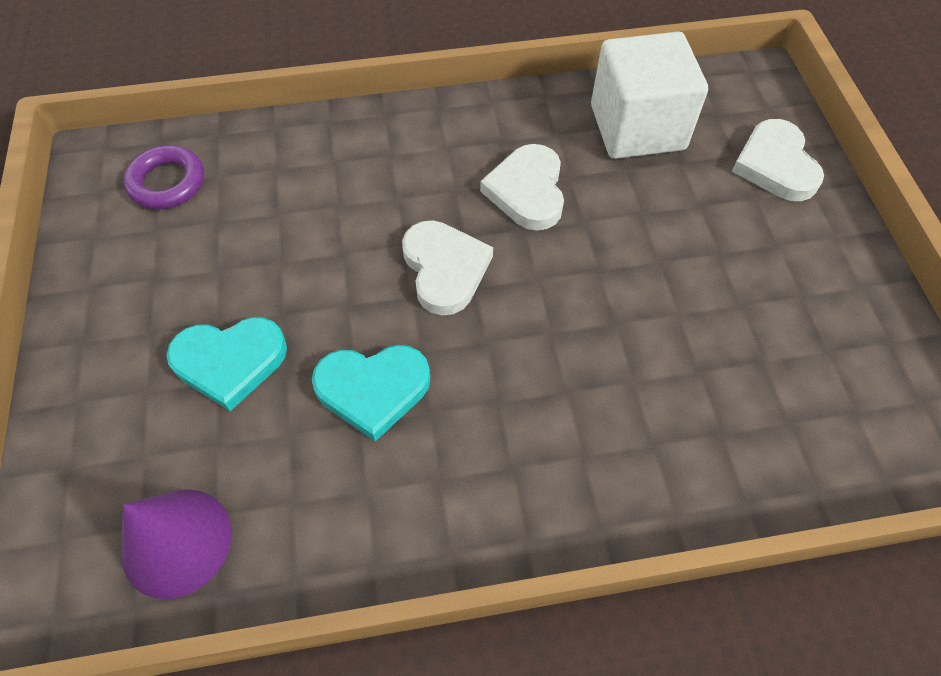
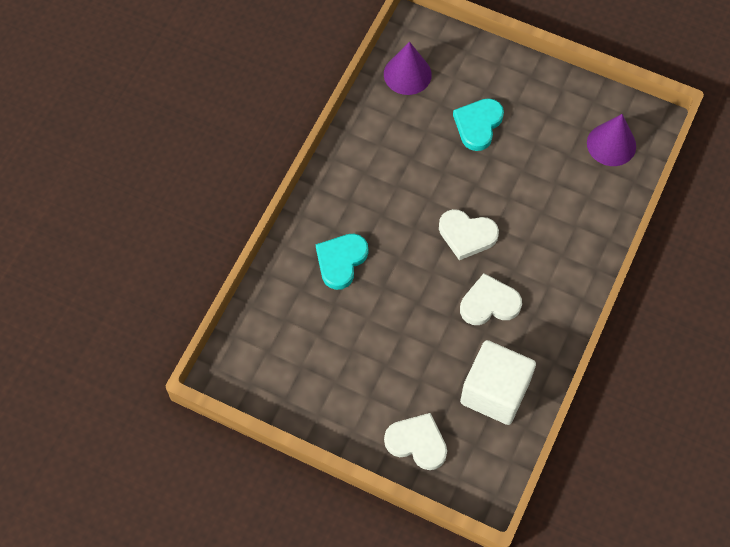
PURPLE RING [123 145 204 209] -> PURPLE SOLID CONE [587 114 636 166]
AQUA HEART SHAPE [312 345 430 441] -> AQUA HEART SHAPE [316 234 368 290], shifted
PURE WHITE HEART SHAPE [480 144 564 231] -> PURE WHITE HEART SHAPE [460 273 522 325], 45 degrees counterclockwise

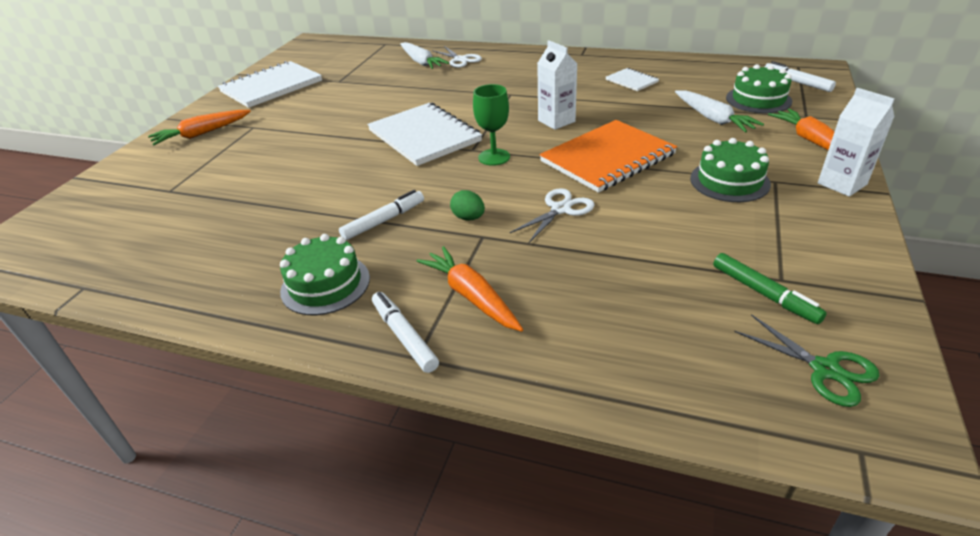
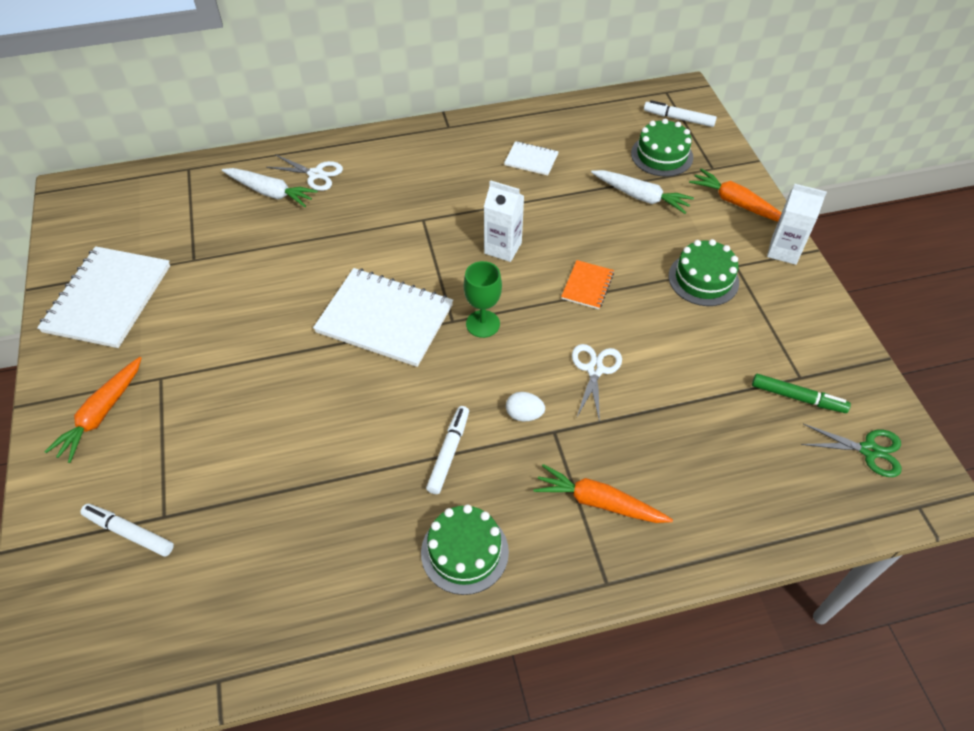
PURE WHITE MARKER [372 292 439 373] -> PURE WHITE MARKER [80 504 174 557], shifted
GREEN TOY EGG [450 190 485 221] -> PURE WHITE TOY EGG [506 392 545 421]
BRIGHT ORANGE NOTEBOOK [540 120 677 193] -> BRIGHT ORANGE NOTEBOOK [561 260 614 309], x0.48

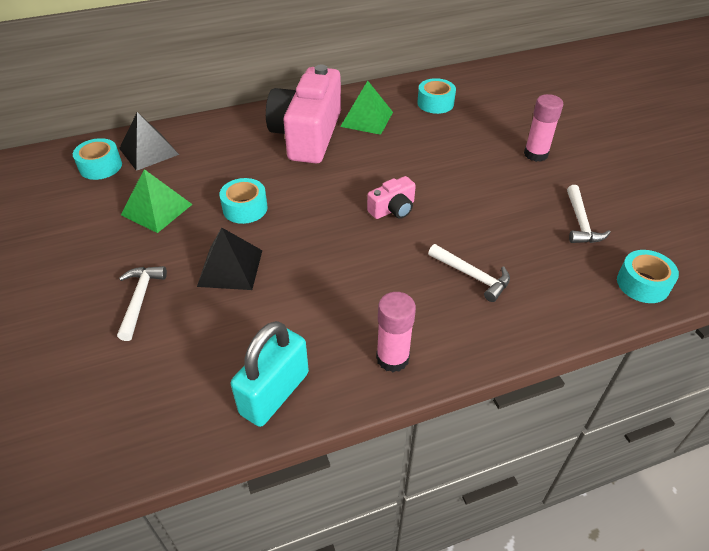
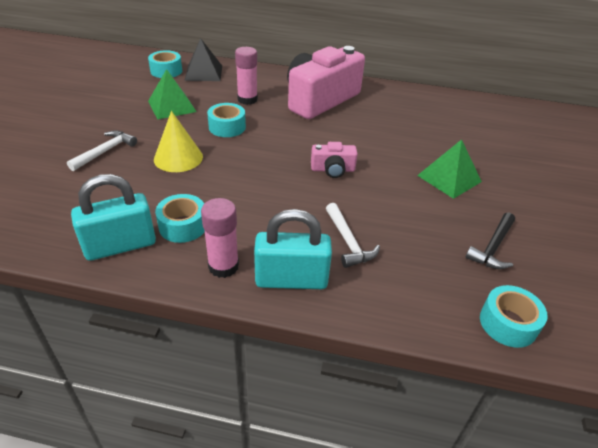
EBONY PYRAMID SHAPE [197 227 262 290] -> YELLOW SOLID CONE [154 111 203 172]
GREEN PYRAMID SHAPE [340 81 393 135] -> GREEN PYRAMID SHAPE [417 139 482 199], shifted
AQUA STICKY TAPE [417 78 456 114] -> AQUA STICKY TAPE [155 194 205 243], shifted
PINK GLUE [524 94 563 162] -> PINK GLUE [235 47 258 105], shifted
PURE WHITE CARPENTER'S HAMMER [567 185 611 243] -> EBONY CARPENTER'S HAMMER [465 213 515 269]
none -> AQUA LOCK [254 209 332 289]

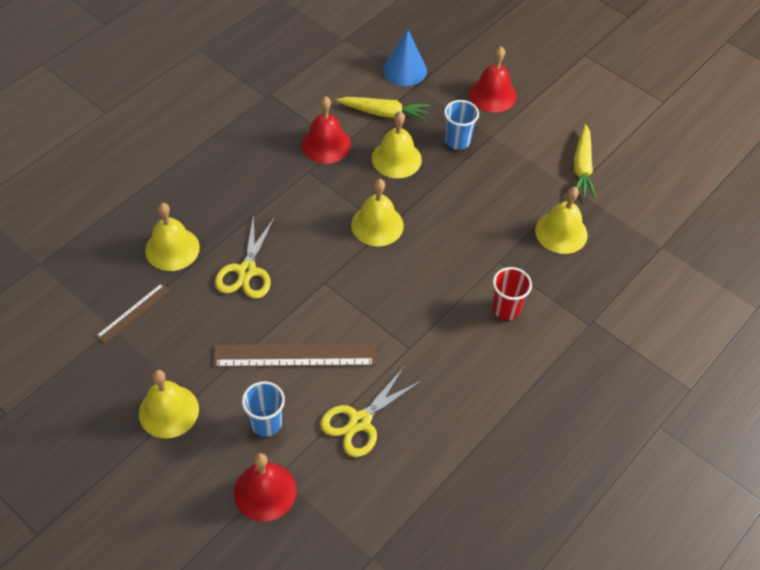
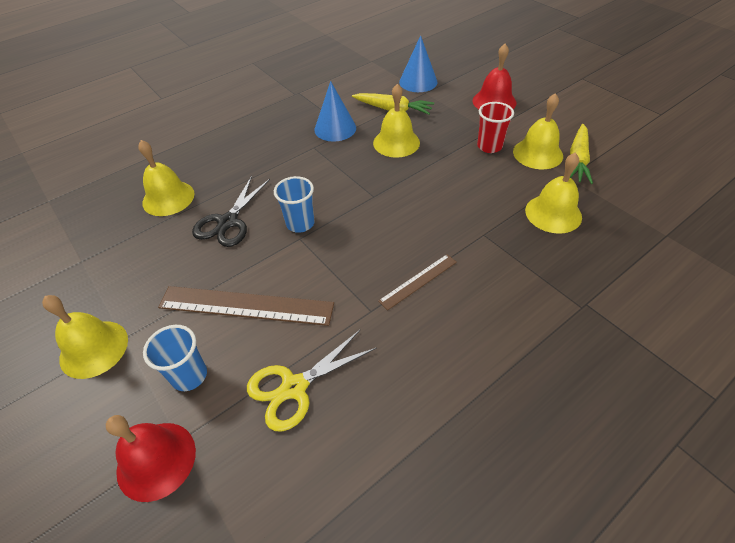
DARK BROWN MEASURING STICK [96 283 171 344] -> DARK BROWN MEASURING STICK [378 254 457 310], shifted
YELLOW PAIR OF SCISSORS [215 214 275 299] -> EBONY PAIR OF SCISSORS [192 176 270 247]
RED HAND BELL [301 96 351 163] -> COBALT SOLID CONE [315 81 356 142]
YELLOW HAND BELL [351 179 404 246] -> YELLOW HAND BELL [513 93 563 169], shifted
COBALT CUP [444 100 479 150] -> COBALT CUP [274 176 315 233], shifted
RED CUP [492 267 532 320] -> RED CUP [477 102 514 153], shifted

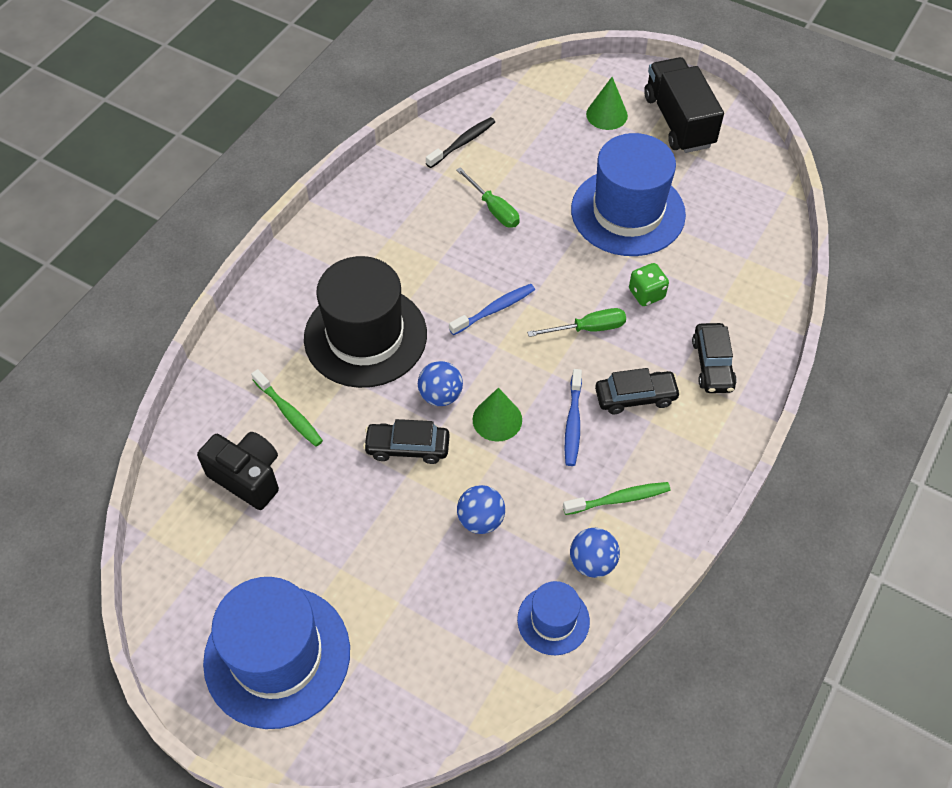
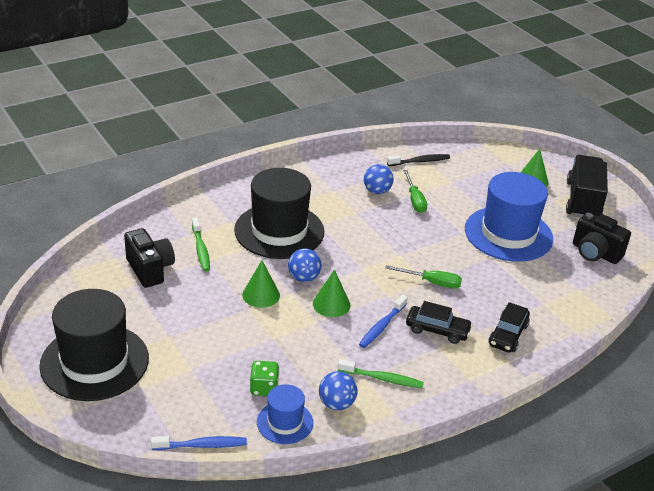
COBALT TALL HAT [203 577 350 729] -> EBONY TALL HAT [39 289 149 401]
EBONY CAR [363 419 450 464] -> GREEN SOLID CONE [242 260 280 308]
COBALT TOOTH BRUSH [449 284 535 335] -> COBALT TOOTH BRUSH [151 436 247 450], shifted
COBALT BALL [457 485 505 534] -> COBALT BALL [364 164 394 194], shifted
GREEN GAME DIE [629 263 669 306] -> GREEN GAME DIE [250 361 279 396], shifted
none -> EBONY COMPACT CAMERA [573 212 631 264]

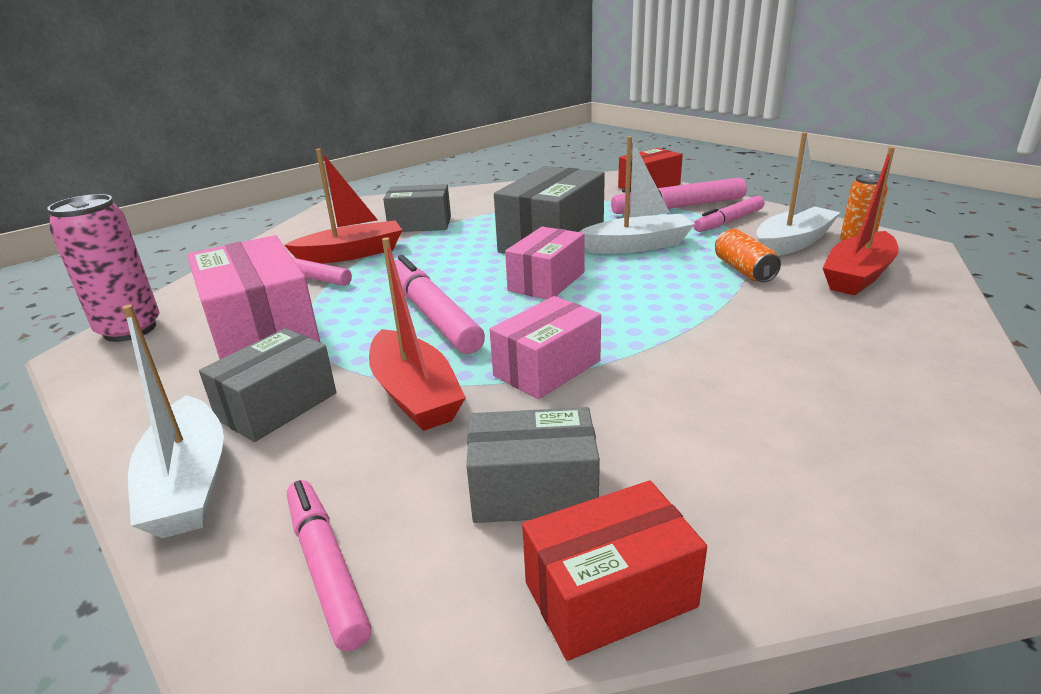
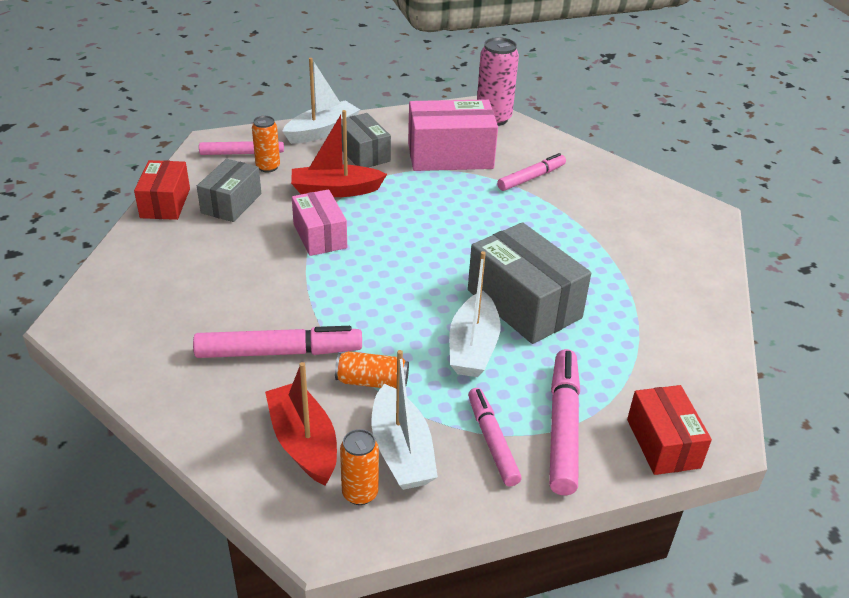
PURE WHITE SAILBOAT [122 305 224 538] -> PURE WHITE SAILBOAT [282 58 360 144], 135 degrees clockwise
RED SAILBOAT [284 149 402 264] -> none
GRAY PACKAGE [383 184 451 232] -> none
PINK MARKER [395 255 485 354] -> PINK MARKER [193 326 362 358], shifted
PINK PACKAGE [505 226 585 299] -> none
none -> BRIGHT ORANGE SODA CAN [252 116 280 172]

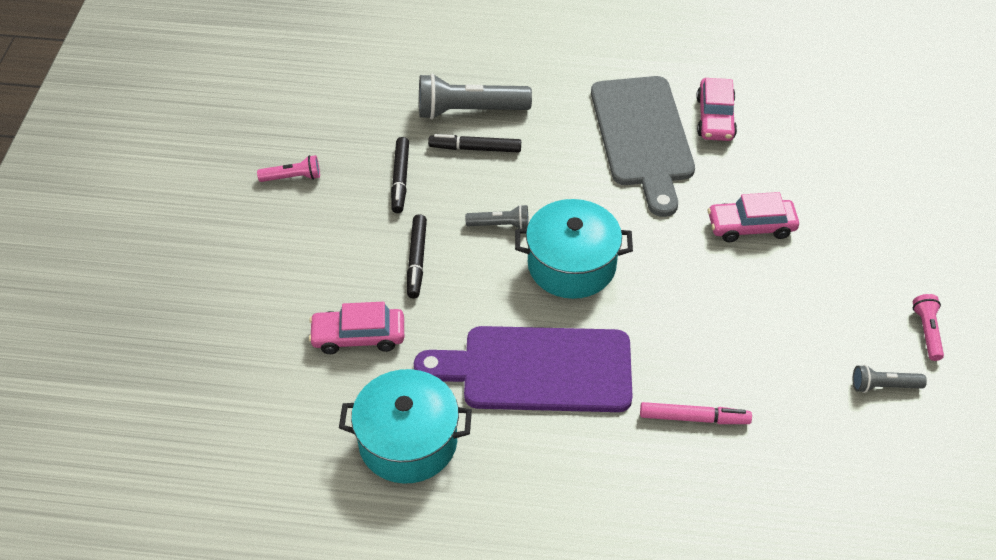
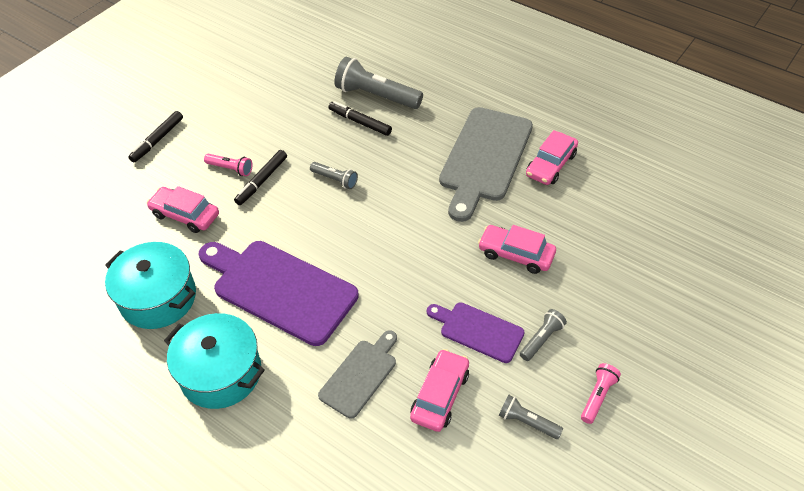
PINK TORCH [257 155 320 182] -> PINK TORCH [204 154 253 176], shifted
EBONY MARKER [391 137 409 213] -> EBONY MARKER [129 111 183 162], shifted
AQUA COOKING POT [515 199 633 299] -> AQUA COOKING POT [164 313 265 409], shifted
PINK MARKER [640 402 752 424] -> GRAY CUTTING BOARD [318 330 397 419]
none -> PINK CAR [410 349 469 432]
none -> PURPLE CUTTING BOARD [427 302 525 363]
none -> GRAY TORCH [520 309 567 361]

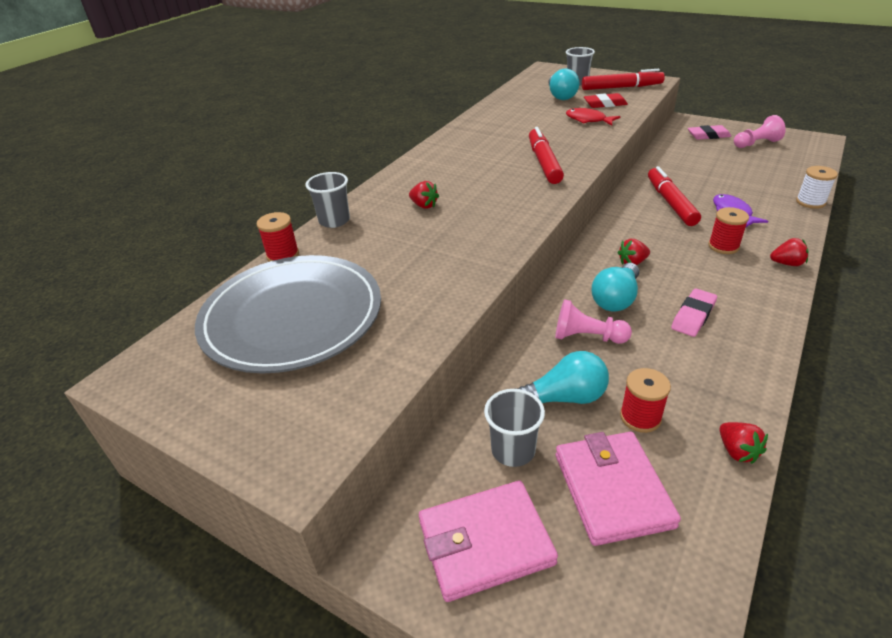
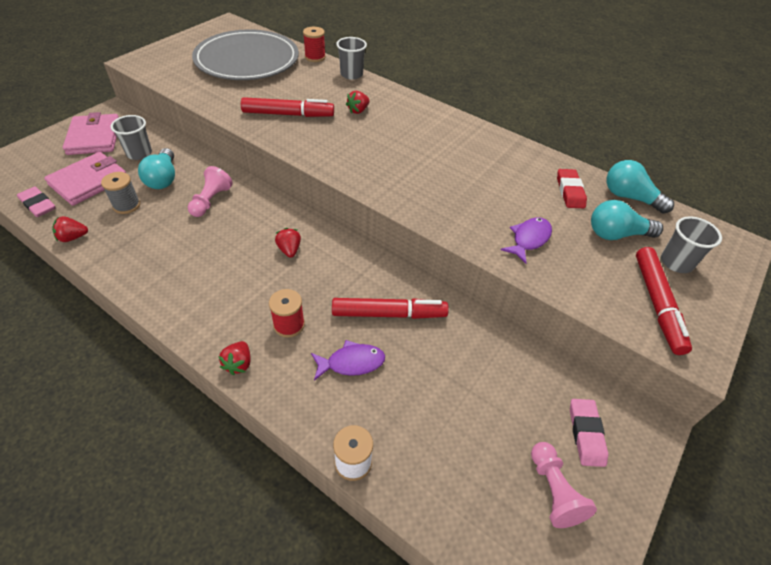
RED MARKER [529 127 564 184] -> RED MARKER [241 97 334 117], shifted
PINK CARD WALLET [555 432 681 546] -> PINK CARD WALLET [44 152 126 206], 45 degrees counterclockwise
RED TOY FISH [566 108 620 126] -> PURPLE TOY FISH [501 218 552 264]
RED GUM ERASER [584 93 628 108] -> RED GUM ERASER [557 169 587 208], shifted
AQUA BULB [592 263 639 311] -> AQUA BULB [607 160 674 214], shifted
RED BOBBIN [620 368 671 433] -> GRAY BOBBIN [101 172 140 214]
PINK GUM ERASER [671 288 717 337] -> PINK GUM ERASER [17 186 55 217], shifted

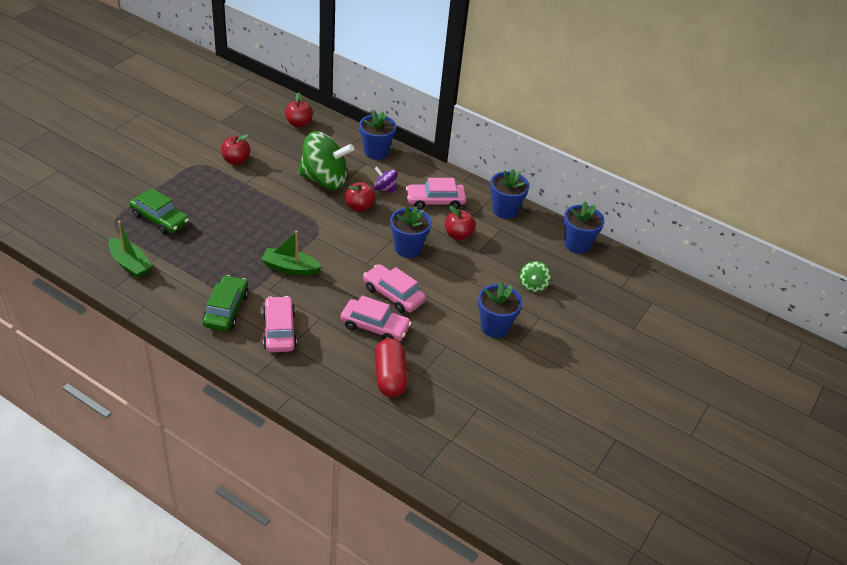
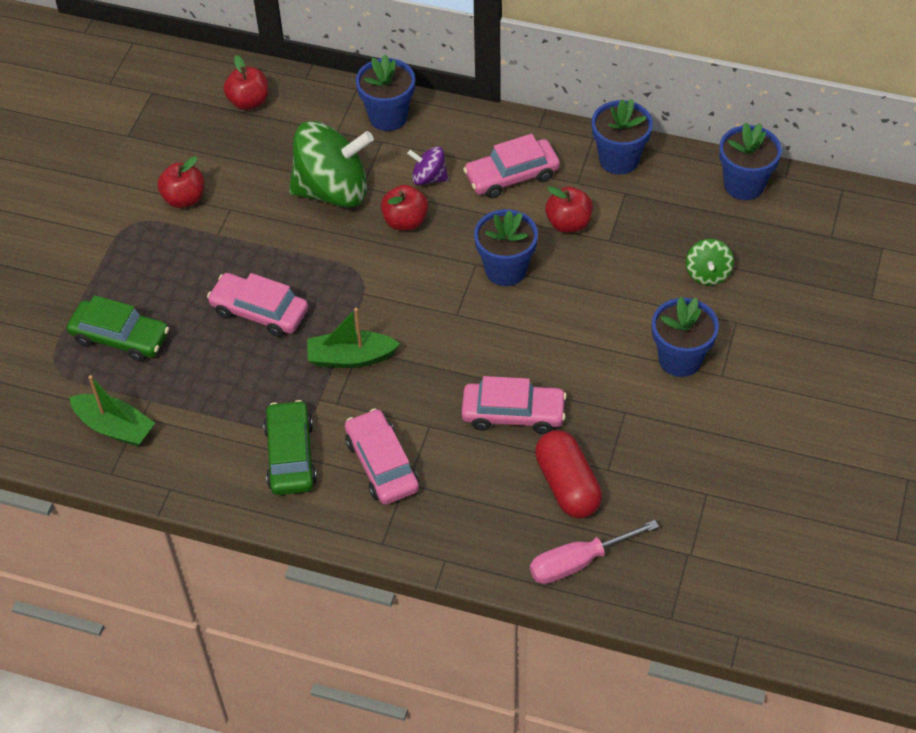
PINK CAR [363 264 426 313] -> PINK CAR [207 273 308 337], shifted
none -> PINK FLAT SCREWDRIVER [530 520 659 584]

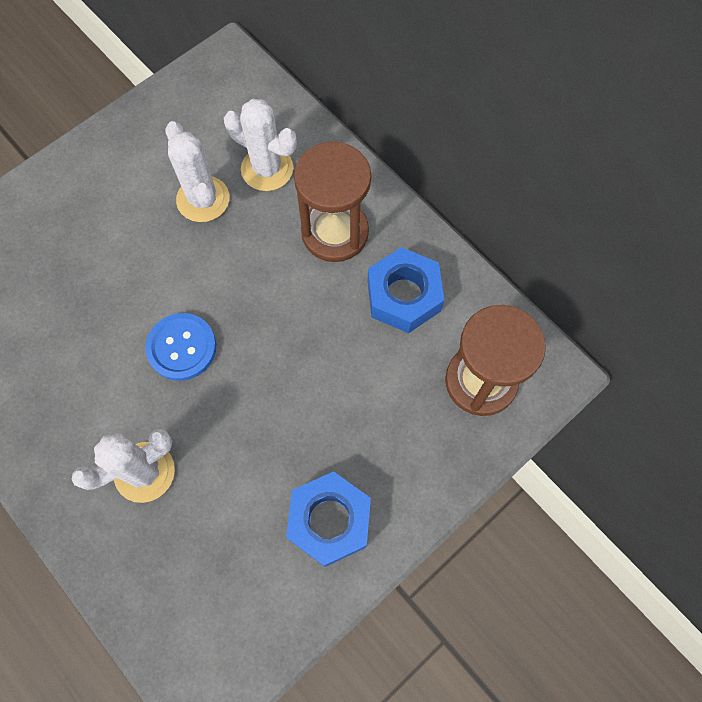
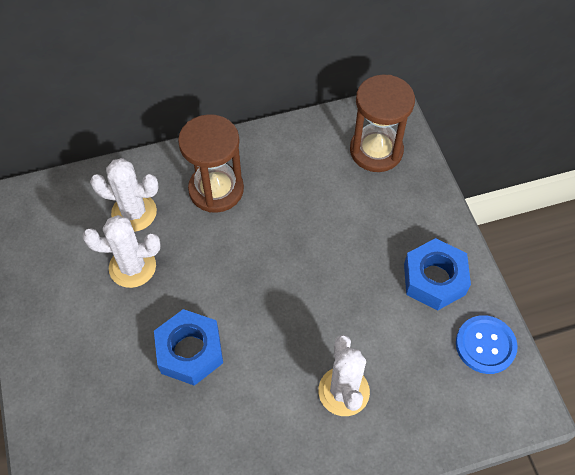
COBALT BUTTON [145 313 216 381] -> COBALT BUTTON [456 315 518 374], shifted
PURE WHITE SAGUARO CACTUS [224 99 297 191] -> PURE WHITE SAGUARO CACTUS [90 158 159 232], 45 degrees clockwise
COBALT NUT [368 247 444 333] -> COBALT NUT [154 309 223 386], shifted

